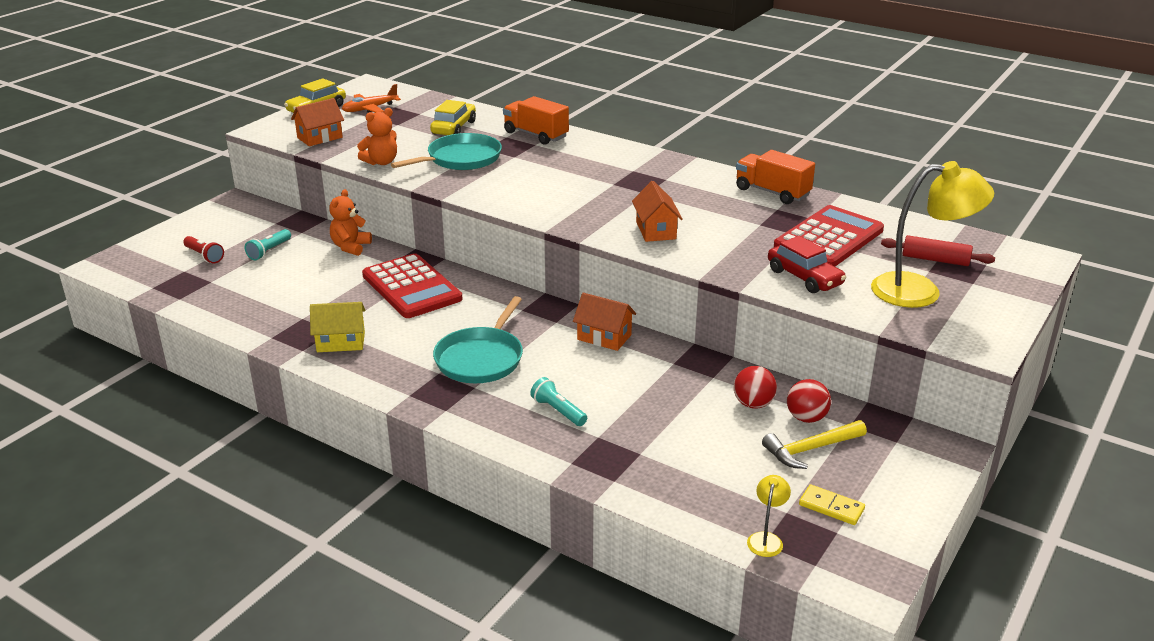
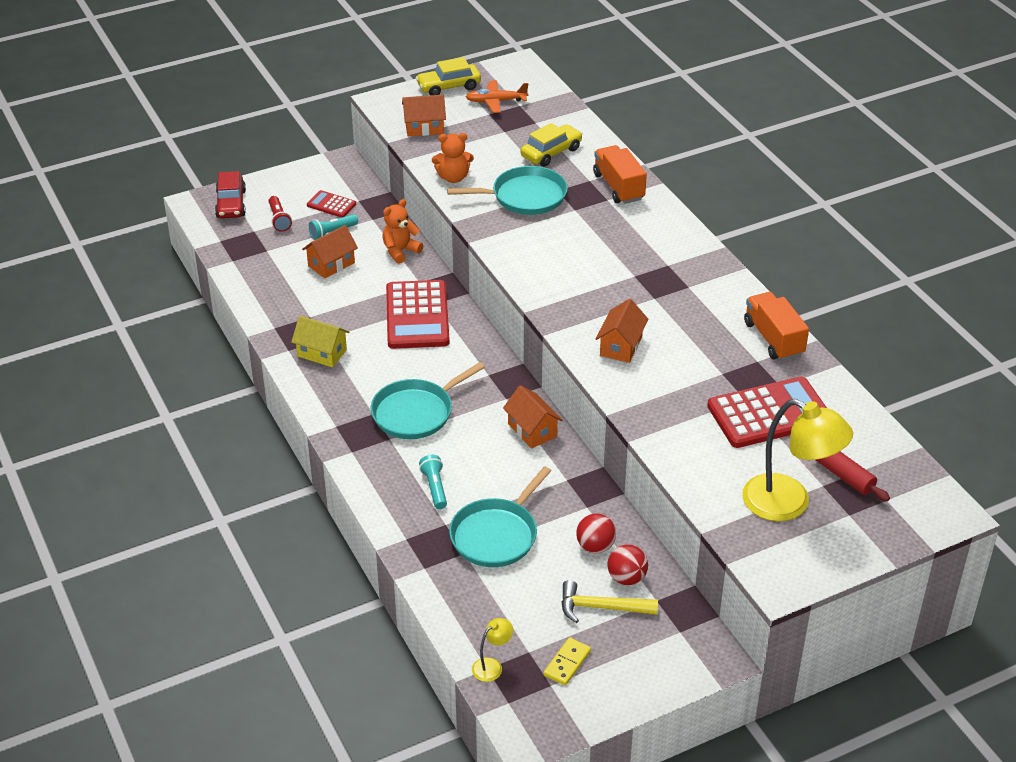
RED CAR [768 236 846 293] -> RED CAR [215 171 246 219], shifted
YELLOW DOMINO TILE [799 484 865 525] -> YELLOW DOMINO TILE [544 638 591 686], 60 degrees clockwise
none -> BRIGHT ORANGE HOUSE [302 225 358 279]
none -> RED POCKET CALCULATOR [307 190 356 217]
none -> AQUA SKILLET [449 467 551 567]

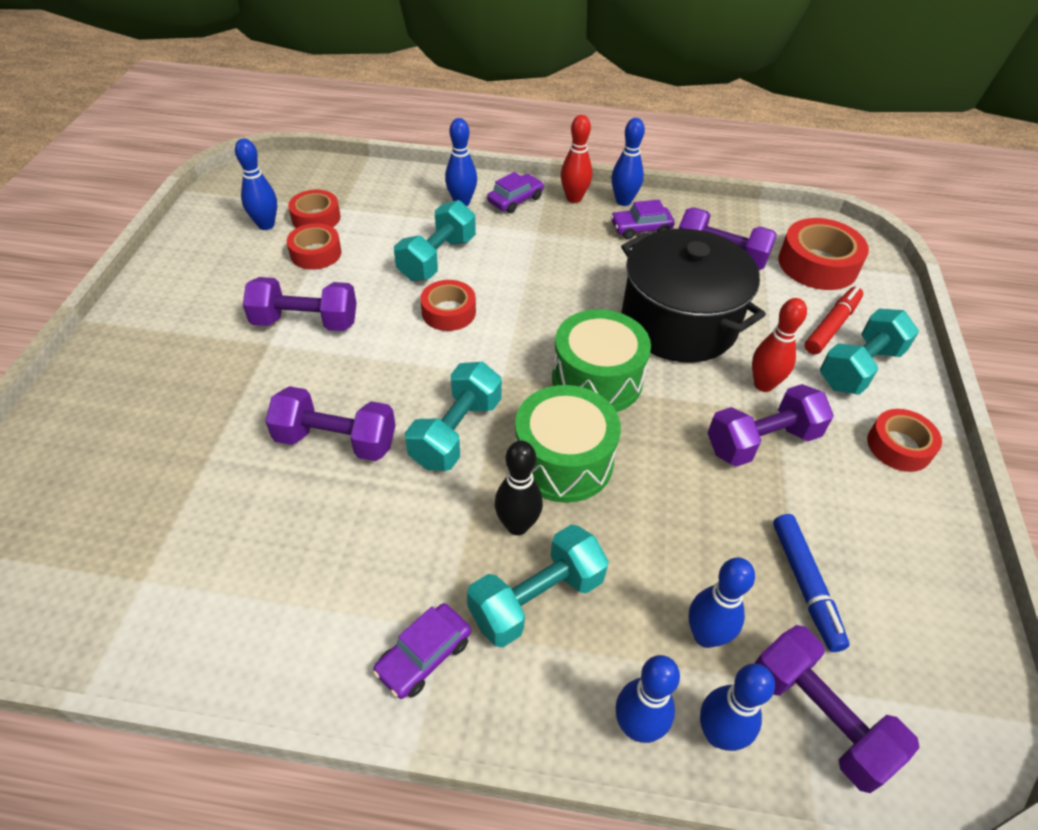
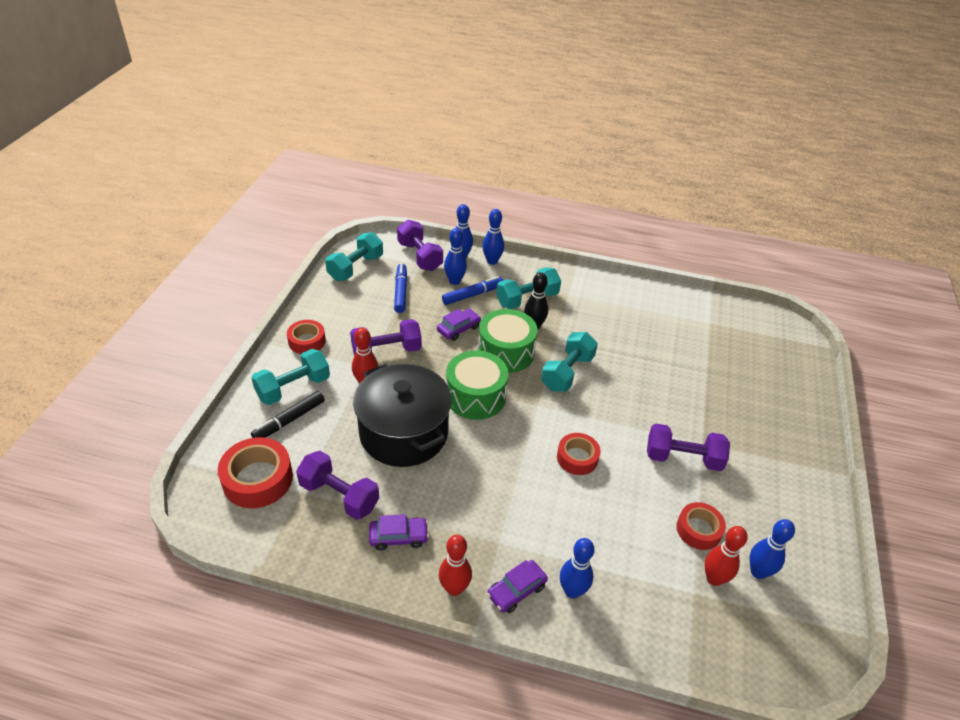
PURPLE DUMBBELL [265 386 396 461] -> none
RED STICKY TAPE [288 190 341 228] -> RED BOWLING PIN [705 526 748 586]
PURPLE CAR [373 603 471 699] -> PURPLE CAR [437 309 481 341], shifted
AQUA DUMBBELL [394 200 476 281] -> AQUA DUMBBELL [325 232 383 281], shifted
COBALT BOWLING PIN [612 118 645 206] -> none
RED MARKER [804 286 863 354] -> EBONY MARKER [251 391 325 438]
none -> COBALT MARKER [442 276 503 305]

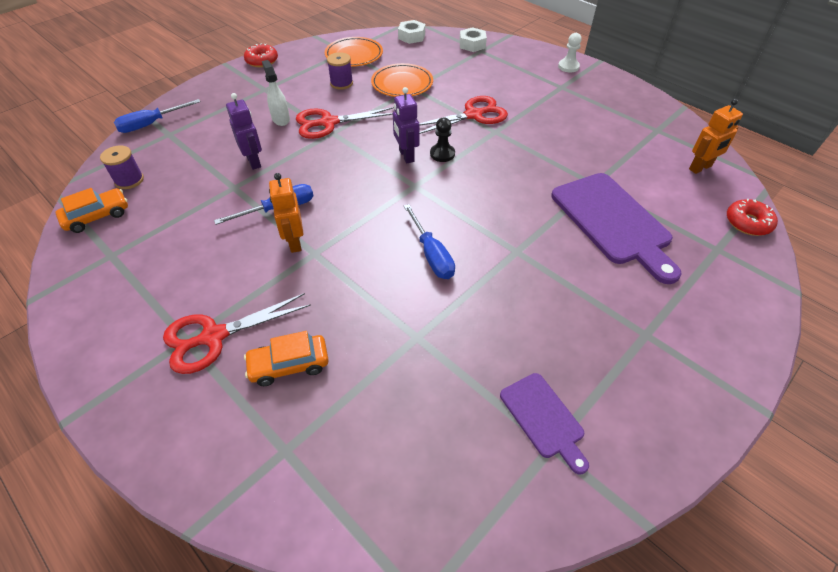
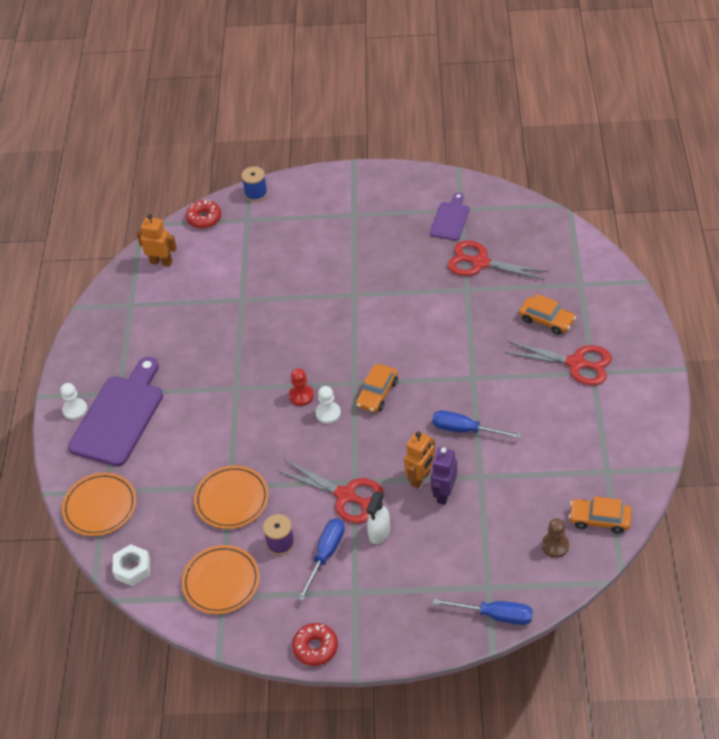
PURPLE BOBBIN [100 145 144 189] -> DARK BROWN PAWN [542 518 569 558]
BRIGHT ORANGE ROBOT [269 173 304 253] -> BRIGHT ORANGE ROBOT [404 431 435 488], shifted
PURPLE ROBOT [393 87 420 163] -> PURE WHITE PAWN [316 386 341 424]
COBALT FLAT SCREWDRIVER [404 204 455 279] -> COBALT FLAT SCREWDRIVER [298 519 345 601], shifted
RED PAIR OF SCISSORS [419 96 508 134] -> RED PAIR OF SCISSORS [447 241 548 280], shifted
EBONY PAWN [430 118 455 162] -> RED PAWN [289 368 314 406]
PURE WHITE NUT [459 27 487 52] -> BRIGHT ORANGE PLATE [62 473 136 536]
PURPLE CUTTING BOARD [551 173 682 284] -> PURPLE CUTTING BOARD [68 357 163 467], shifted
none -> COBALT BOBBIN [241 166 268 202]
none -> BRIGHT ORANGE CAR [356 364 398 413]

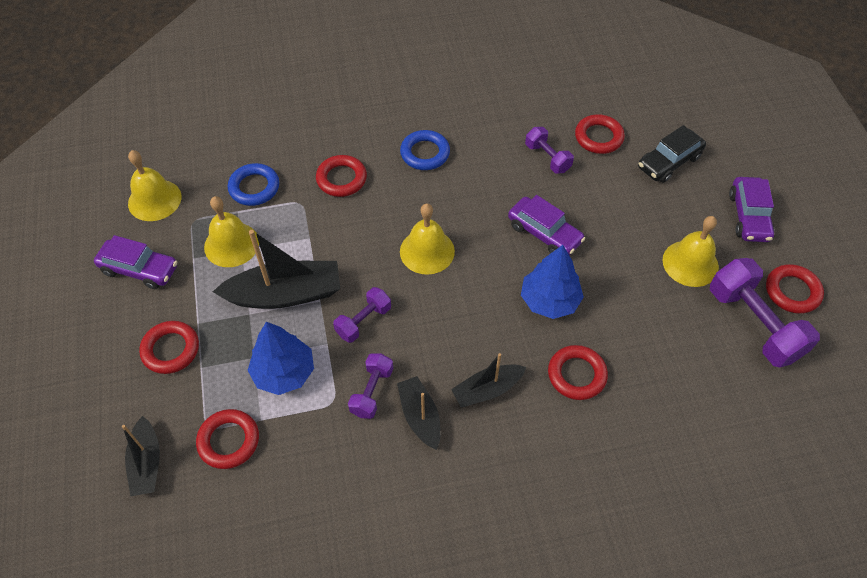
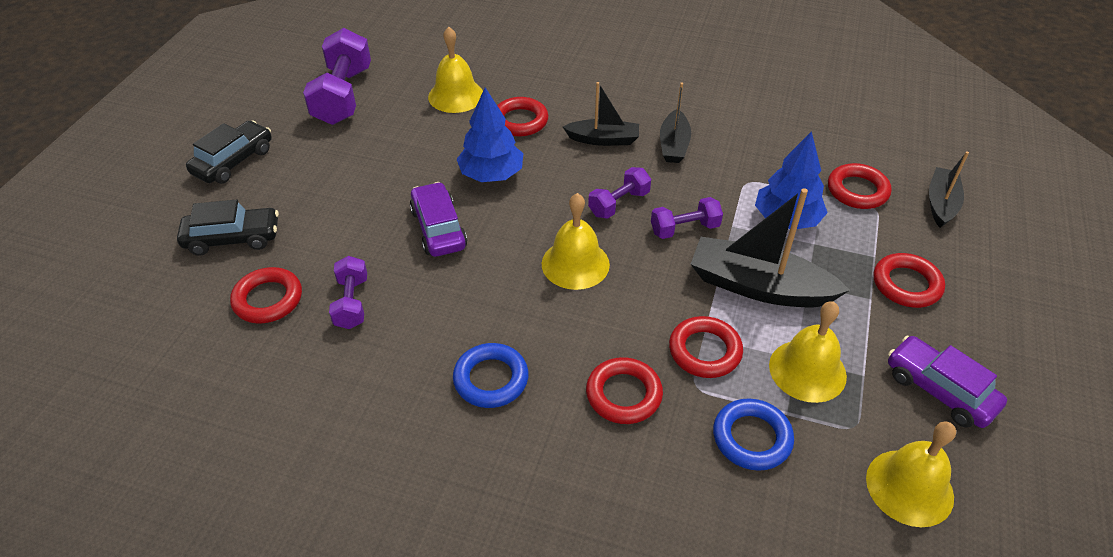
PURPLE DUMBBELL [348 353 393 419] -> PURPLE DUMBBELL [588 167 651 219], shifted
YELLOW HAND BELL [662 216 719 287] -> YELLOW HAND BELL [428 27 483 113], shifted
PURPLE CAR [729 177 775 242] -> EBONY CAR [186 120 272 184]
RED RING [766 264 824 314] -> RED RING [669 316 743 378], shifted

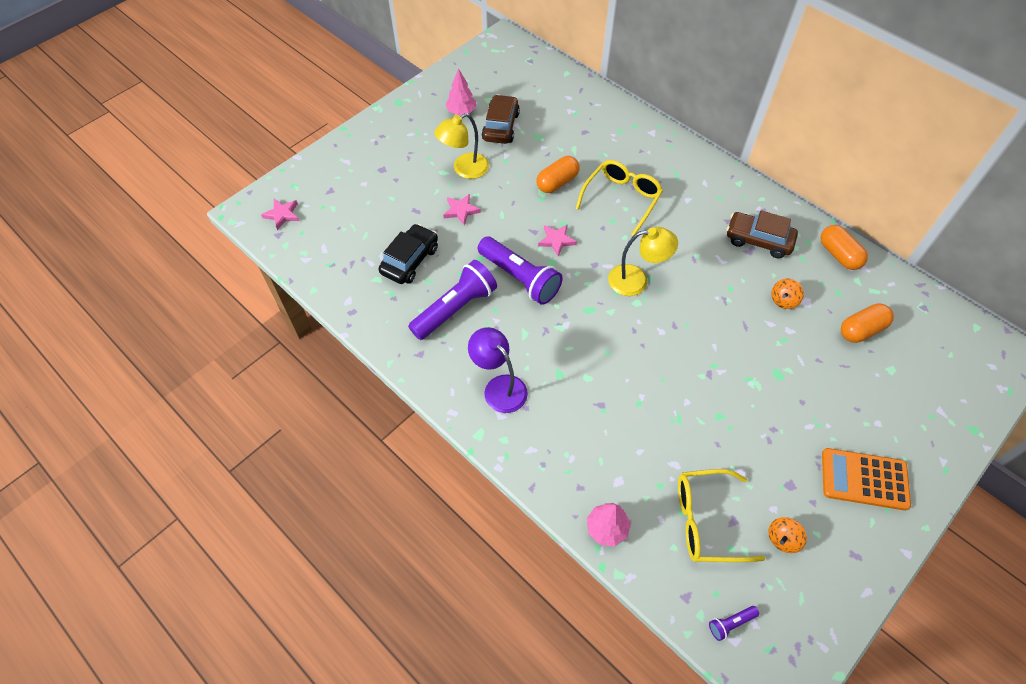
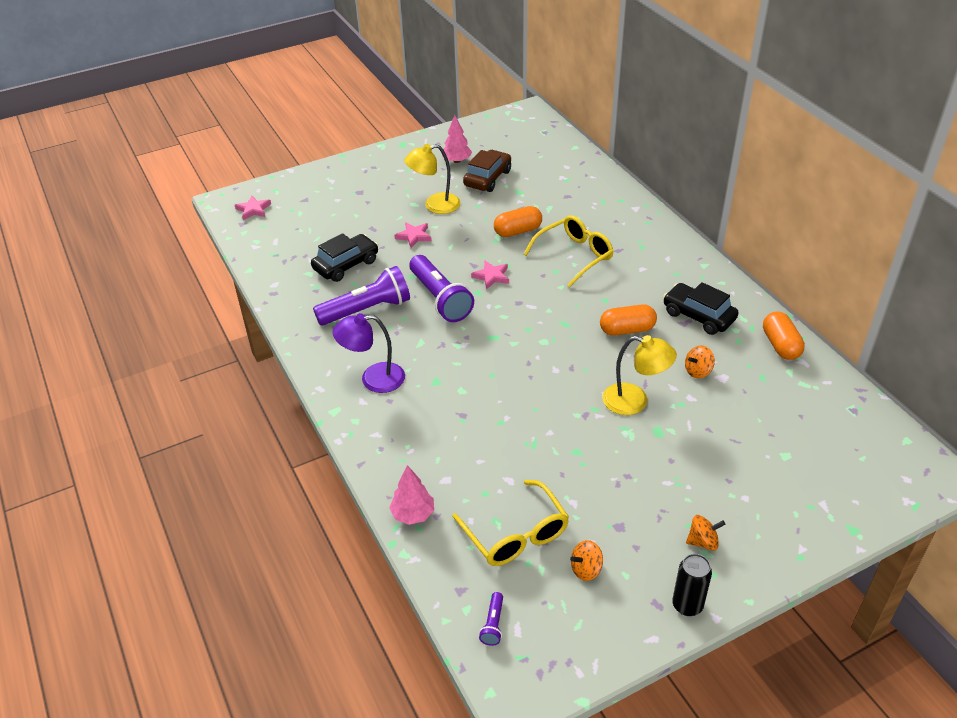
PURPLE LAMP [468 327 528 413] -> PURPLE LAMP [332 313 405 393], 75 degrees counterclockwise
YELLOW LAMP [608 227 678 296] -> YELLOW LAMP [602 335 677 415], shifted
YELLOW SPECTACLES [678 469 765 562] -> YELLOW SPECTACLES [452 480 569 566], 135 degrees counterclockwise
PURPLE TORCH [709 606 759 641] -> PURPLE TORCH [479 592 503 646], 75 degrees counterclockwise
DARK BROWN CAR [726 210 798 258] -> EBONY CAR [663 282 739 335]
BRIGHT ORANGE POCKET CALCULATOR [822 448 911 511] -> BRIGHT ORANGE WHIRLIGIG [686 515 725 551]
BRIGHT ORANGE PILL [841 303 894 343] -> BRIGHT ORANGE PILL [600 304 657 336], shifted
none -> EBONY SODA CAN [672 554 712 616]

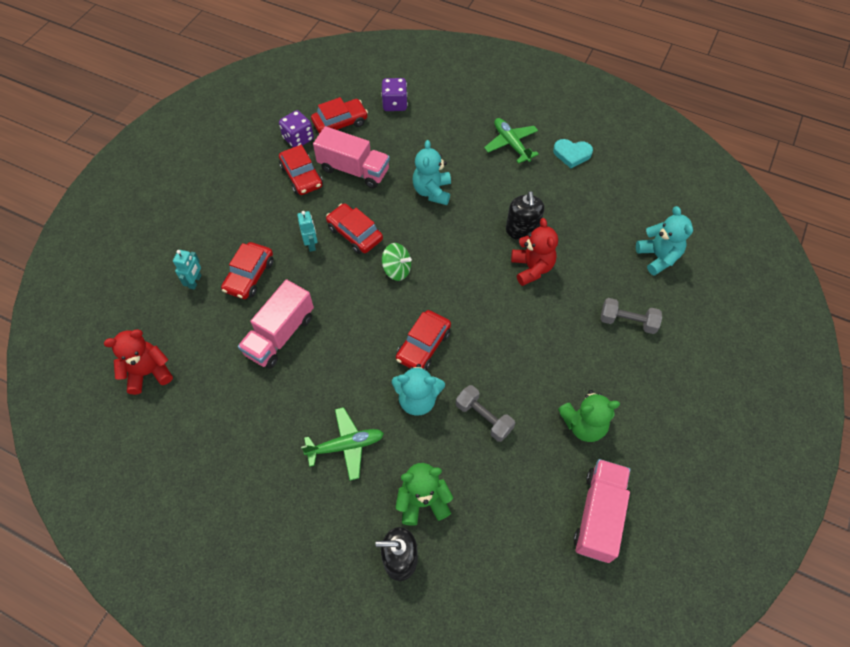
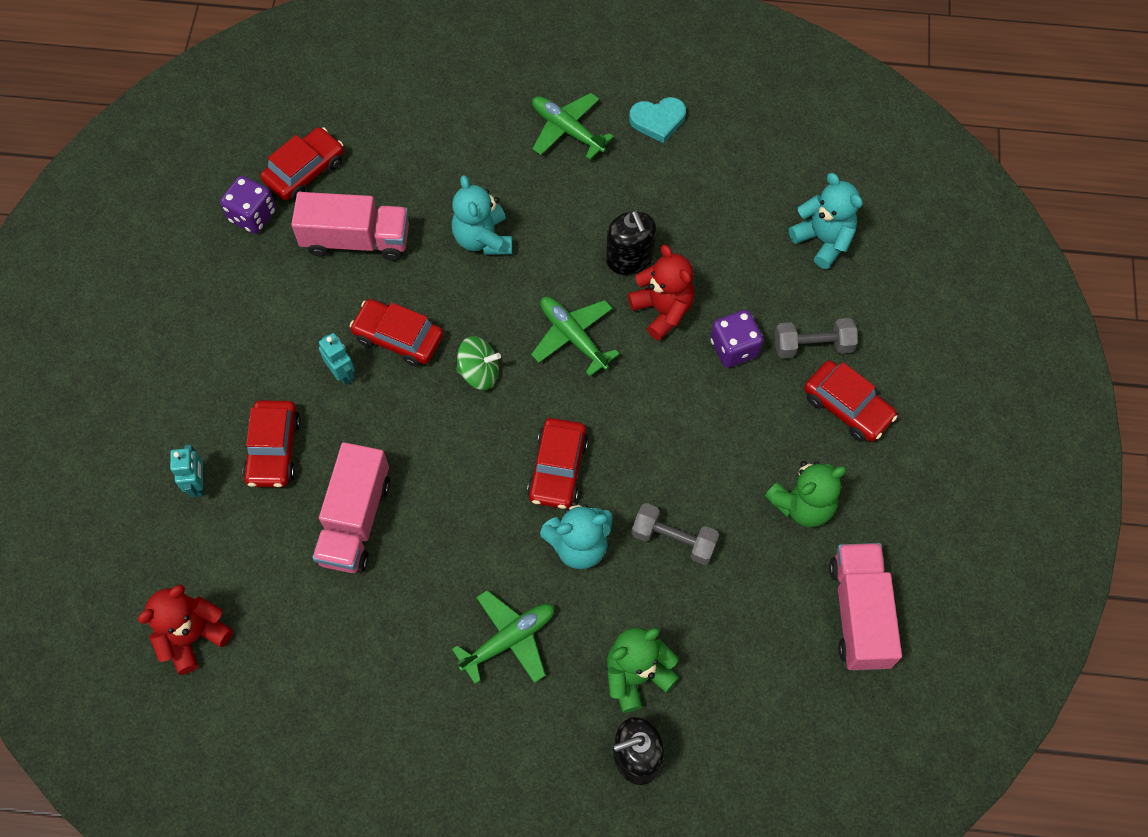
RED CAR [279 145 323 195] -> RED CAR [804 360 897 442], shifted
PURPLE GAME DIE [381 78 408 111] -> PURPLE GAME DIE [710 310 763 368], shifted
none -> GREEN PLANE [531 297 620 376]

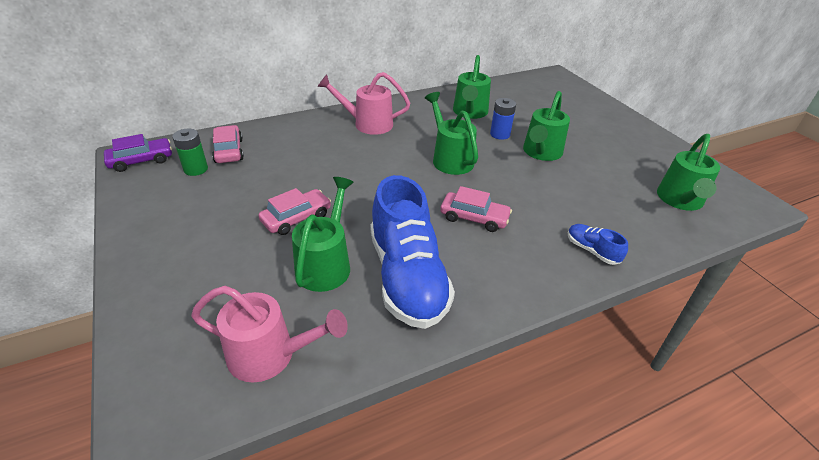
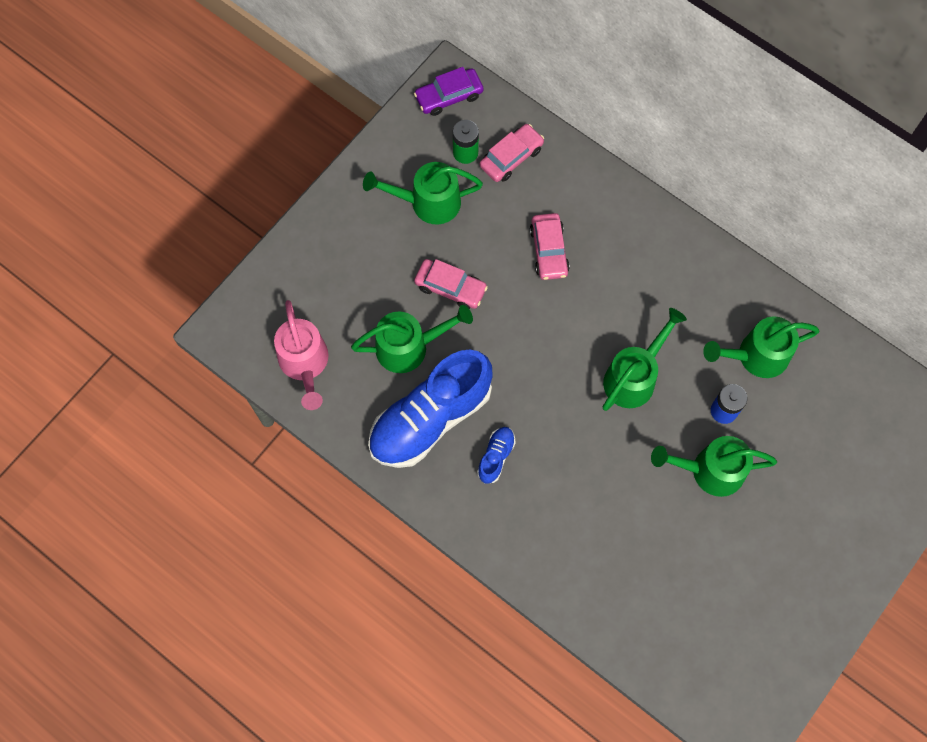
PURPLE CAR [104 134 172 172] -> PURPLE CAR [414 67 484 116], 120 degrees clockwise
PINK SPRINKLING CAN [317 72 410 135] -> none
PINK CAR [440 186 512 232] -> PINK CAR [530 213 570 280], shifted
COBALT LACE-UP SHOE [568 224 628 265] -> COBALT LACE-UP SHOE [477 427 516 484], shifted
GREEN SPRINKLING CAN [657 134 720 211] -> GREEN SPRINKLING CAN [363 162 483 224], shifted

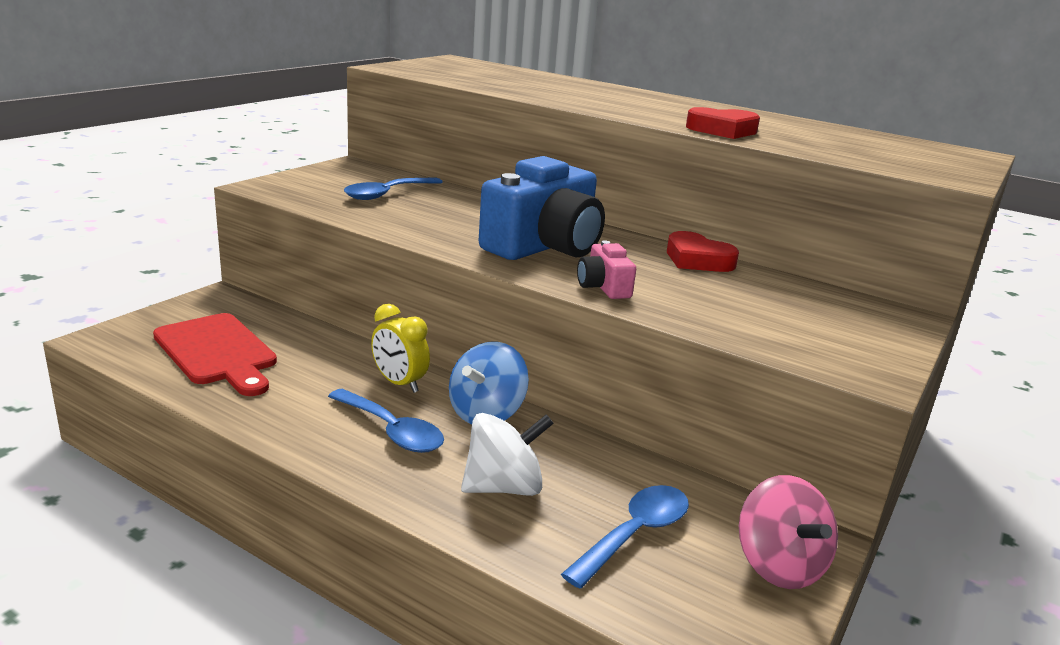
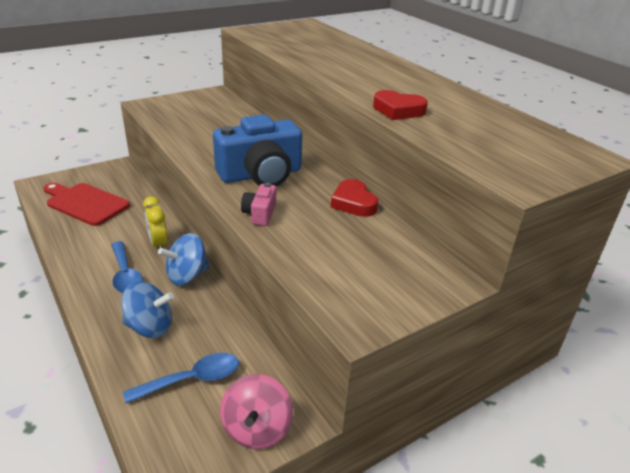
RED CUTTING BOARD [153 313 277 396] -> RED CUTTING BOARD [43 183 130 226], 135 degrees clockwise
COBALT SPOON [344 177 443 200] -> none
PURE WHITE WHIRLIGIG [461 413 554 496] -> COBALT WHIRLIGIG [121 281 174 338]

